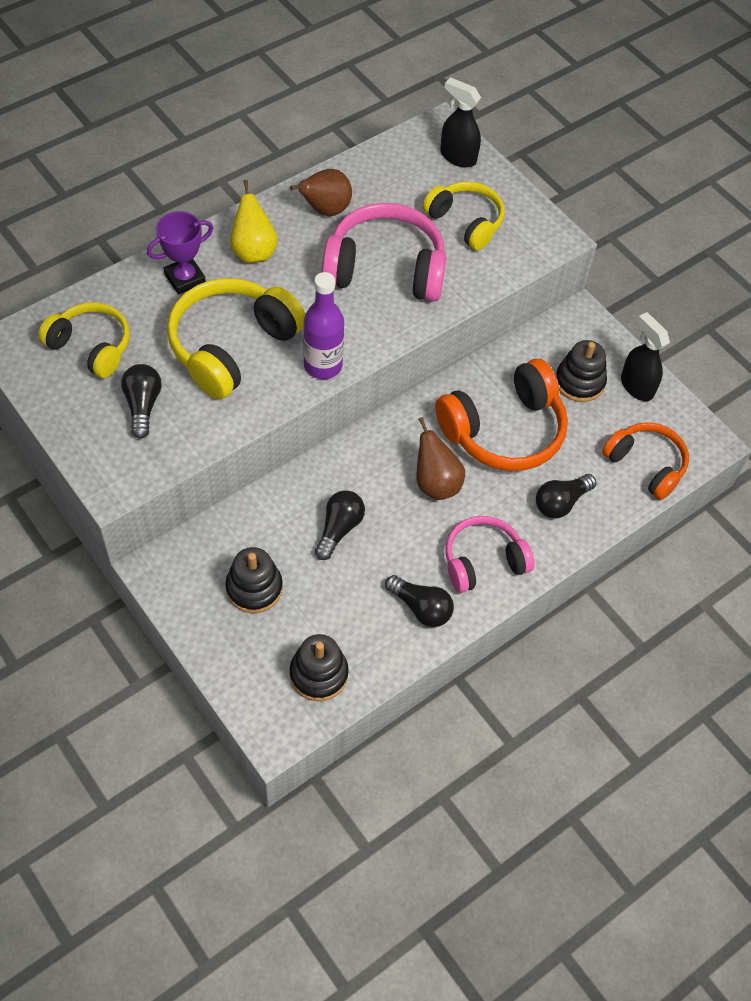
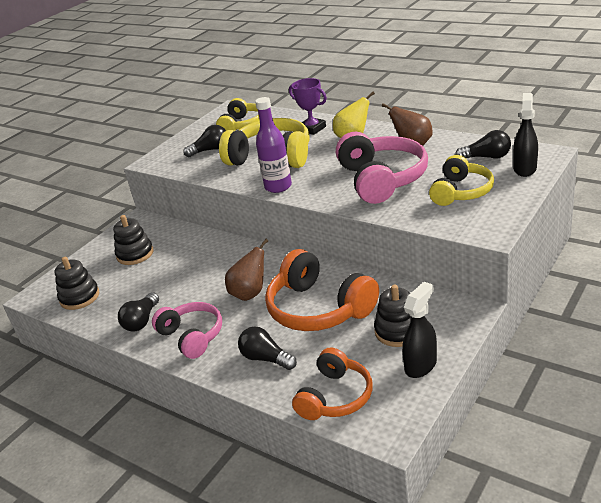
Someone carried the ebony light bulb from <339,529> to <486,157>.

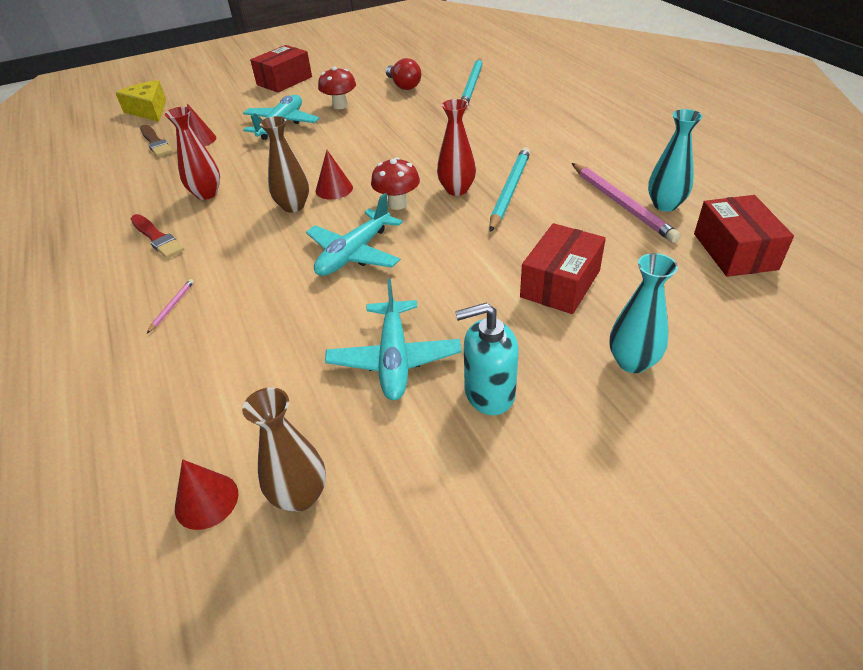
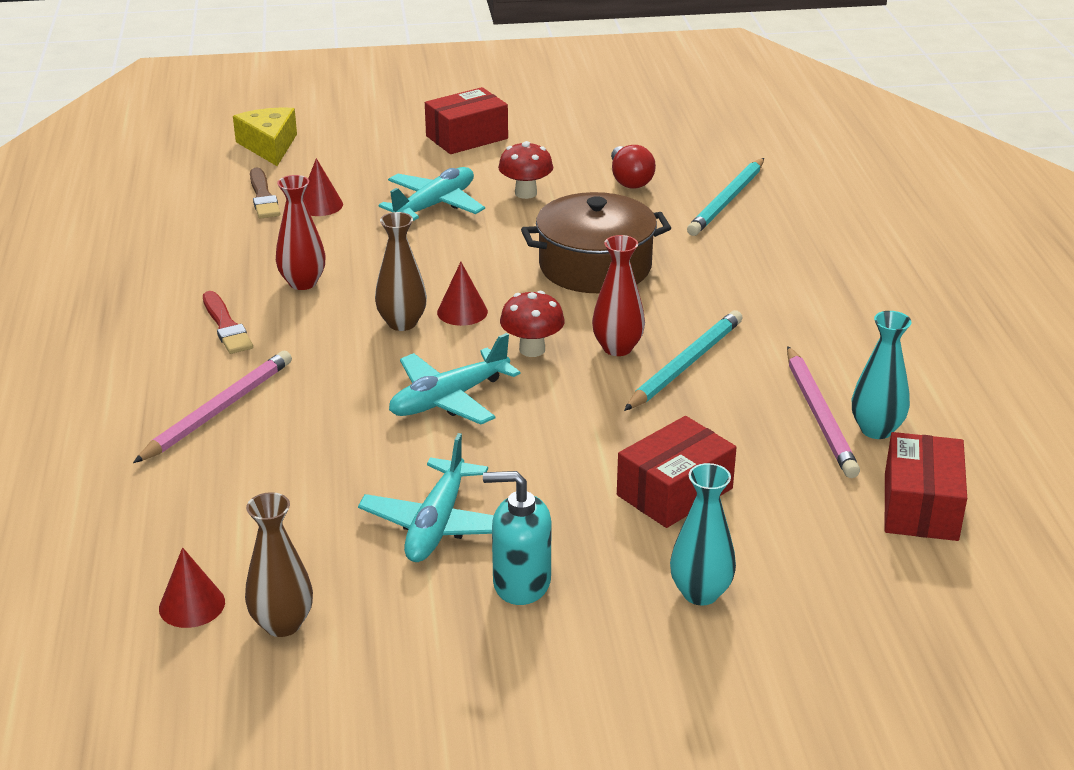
Someone scaled the rosy lead pencil at <172,306> by 2.28.
Someone put down the russet stockpot at <595,266>.

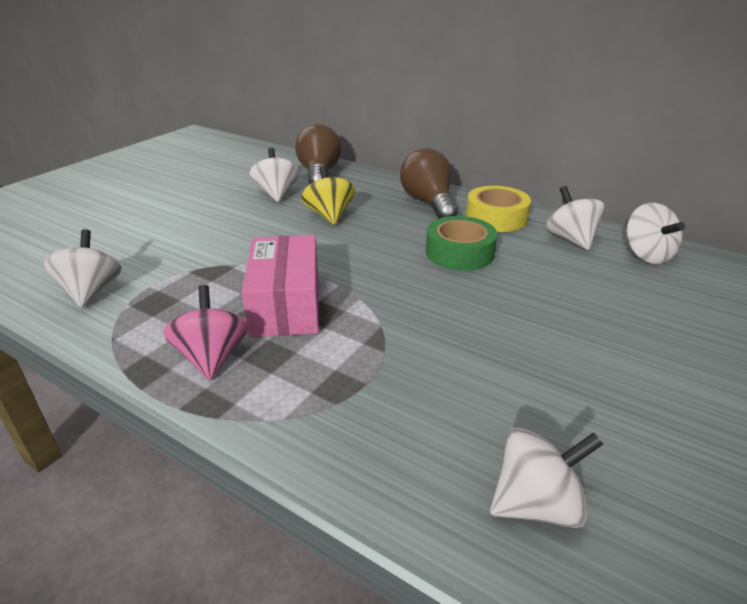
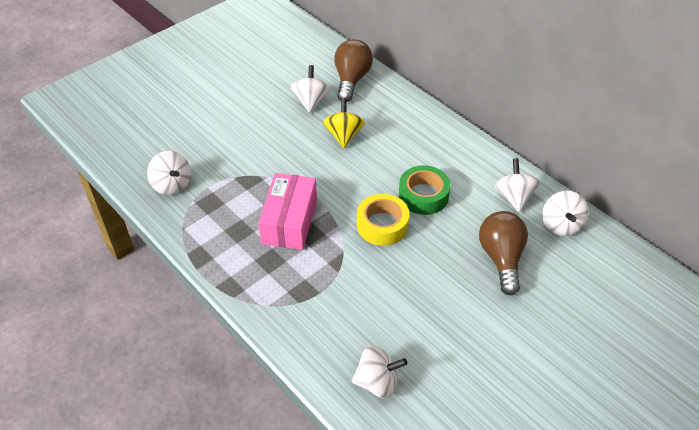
Someone rotated the pure white whirligig at <91,291> by 135 degrees clockwise.
Someone carried the yellow tape from <496,218> to <382,225>.
Someone carried the russet light bulb from <428,203> to <501,258>.
Someone took away the rosy whirligig at <212,357>.

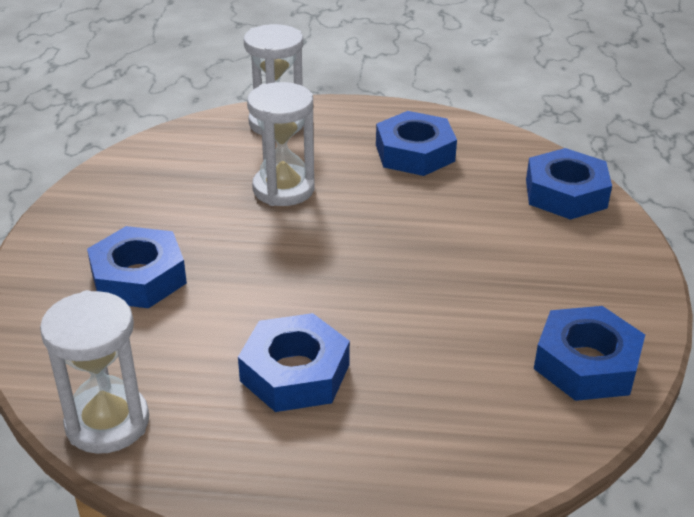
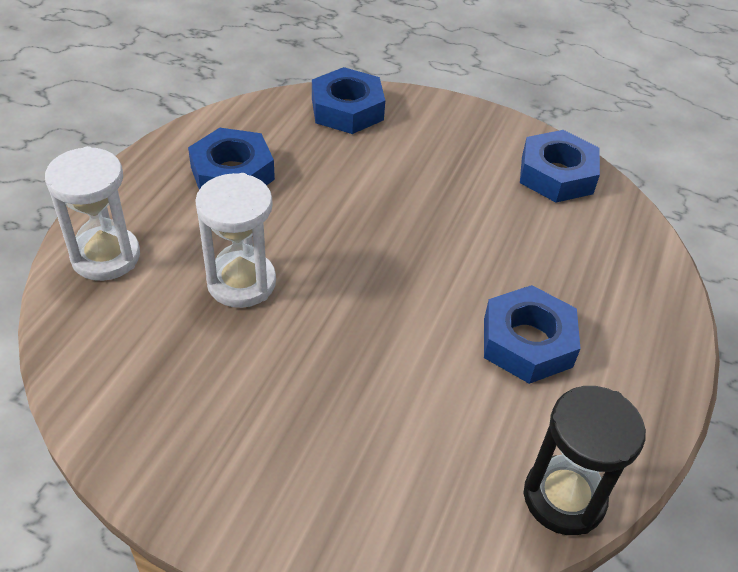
Someone repainted the pure white sandglass at <107,423>, which became the ebony sandglass at <564,498>.
Someone took away the blue hex nut at <139,277>.

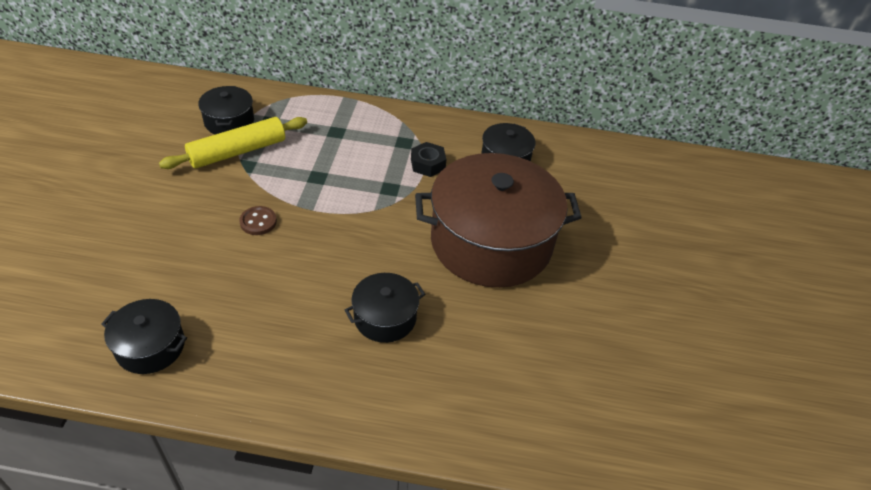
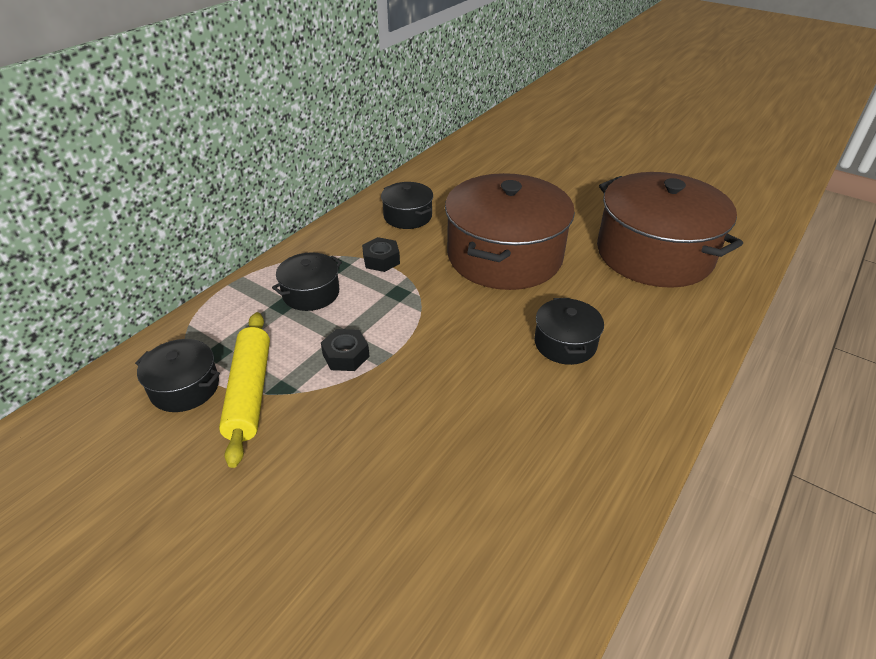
Someone carried the ebony stockpot from <150,346> to <311,293>.
Someone put down the ebony hex nut at <346,356>.
Someone put down the russet stockpot at <654,254>.
Someone took away the russet button at <258,222>.

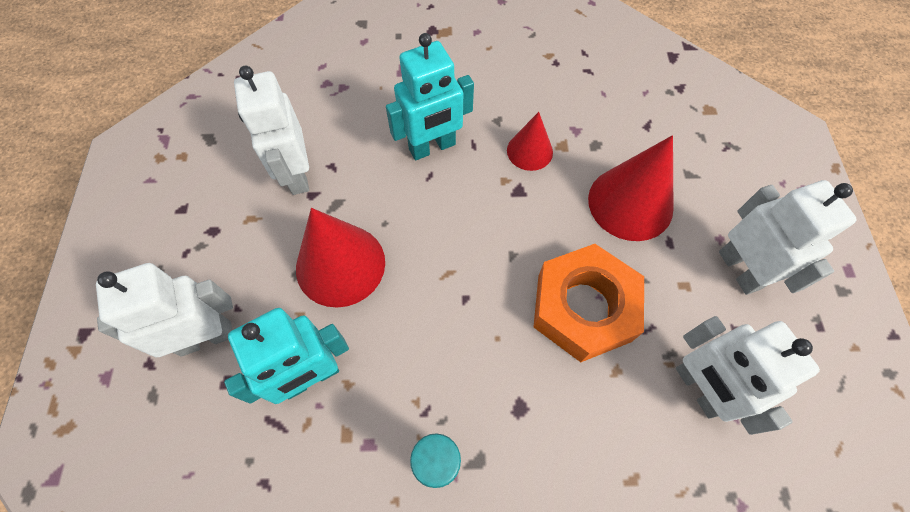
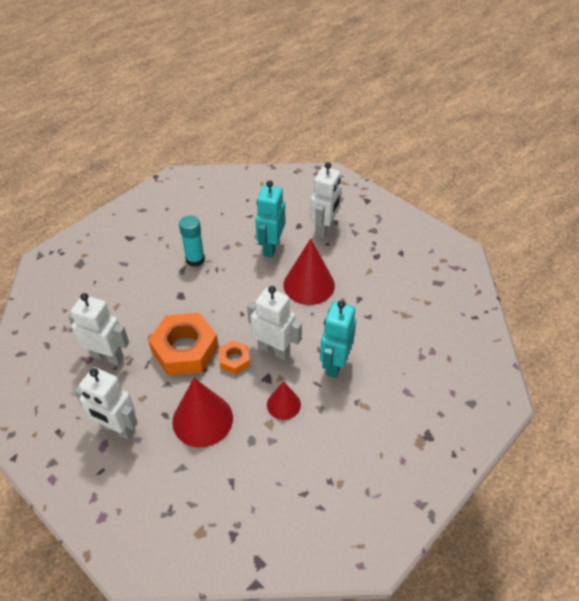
Someone put down the orange hex nut at <234,360>.
Someone carried the pure white robot figure from <296,174> to <274,349>.

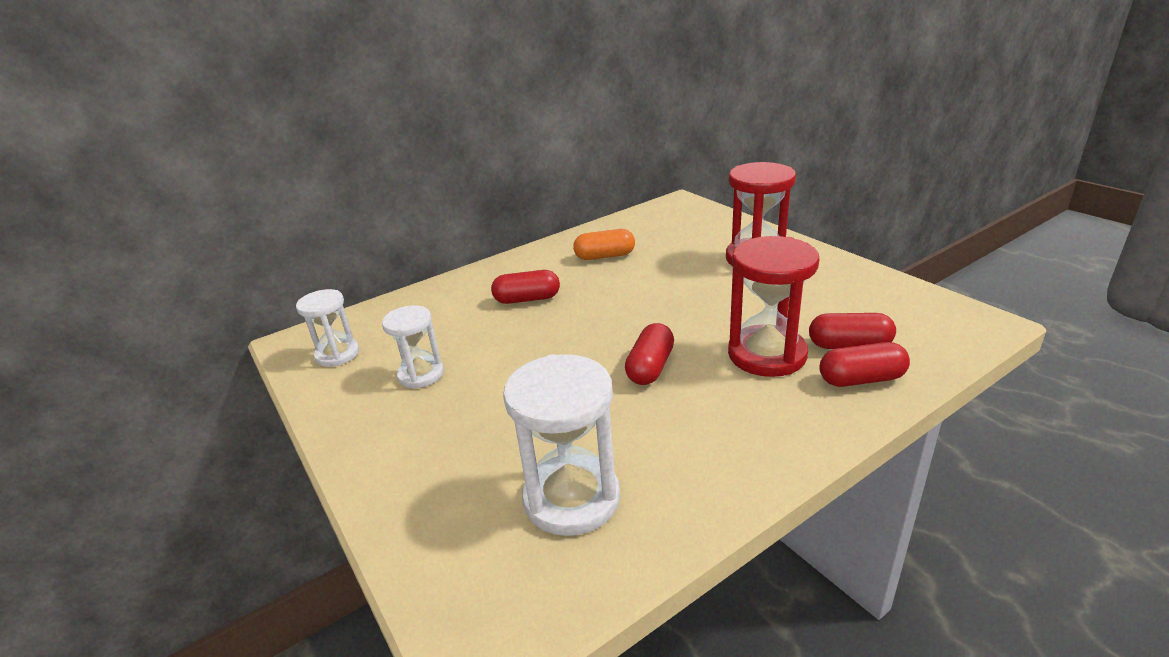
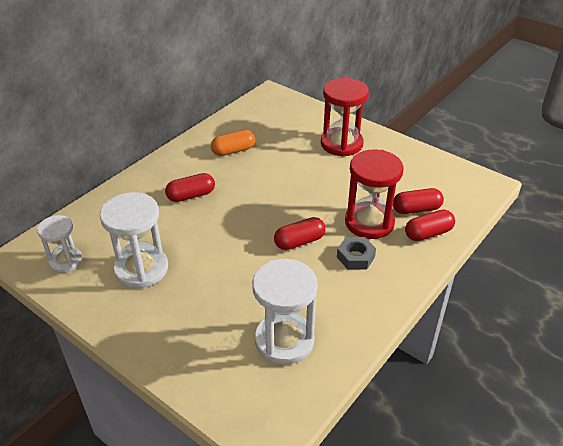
Someone scaled the pure white sandglass at <421,374> by 1.62.
Someone rotated the crimson pill at <650,367> by 60 degrees clockwise.
Someone put down the grey hex nut at <355,257>.

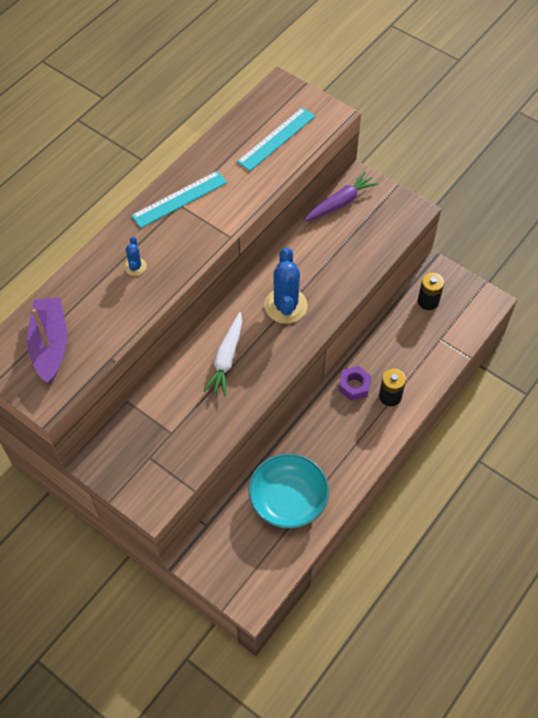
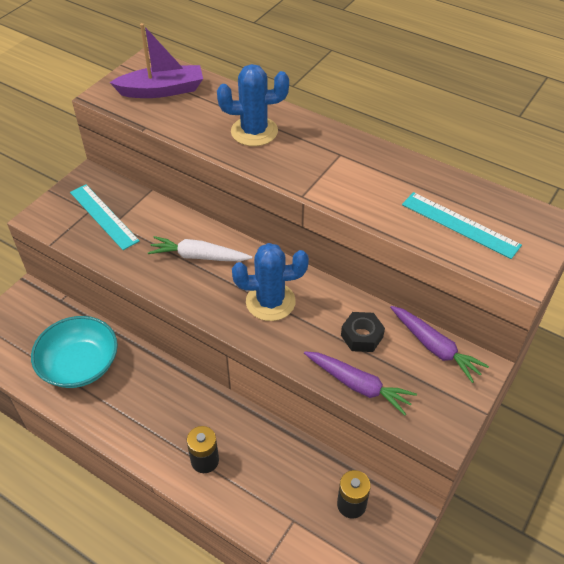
Someone carried the aqua measuring stick from <179,199> to <104,216>.
Someone scaled the blue cactus at <135,267> by 2.08.
Someone put down the purple toy carrot at <358,385>.
Someone put down the ebony hex nut at <362,336>.
Someone took away the purple hex nut at <354,386>.

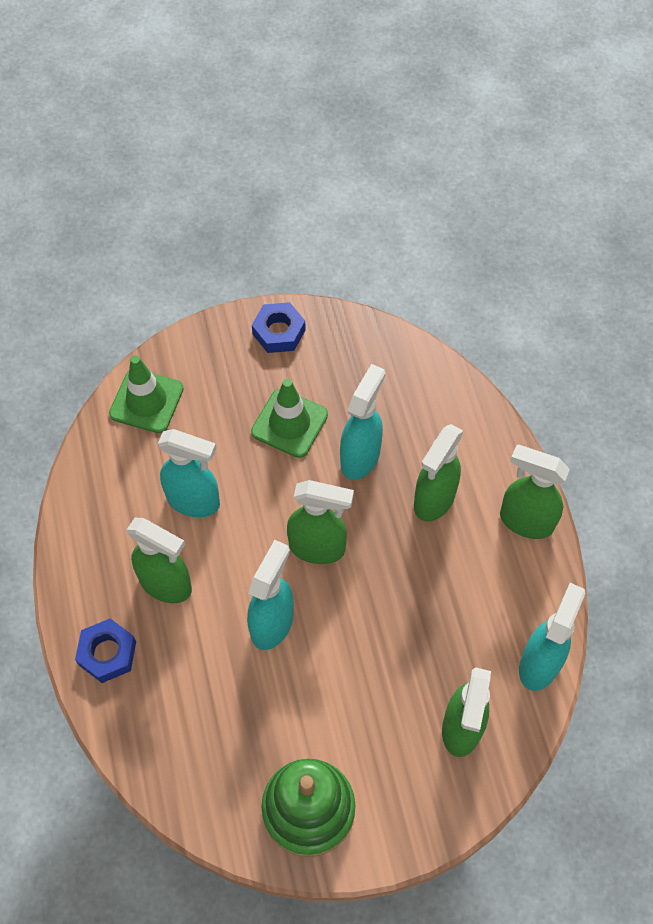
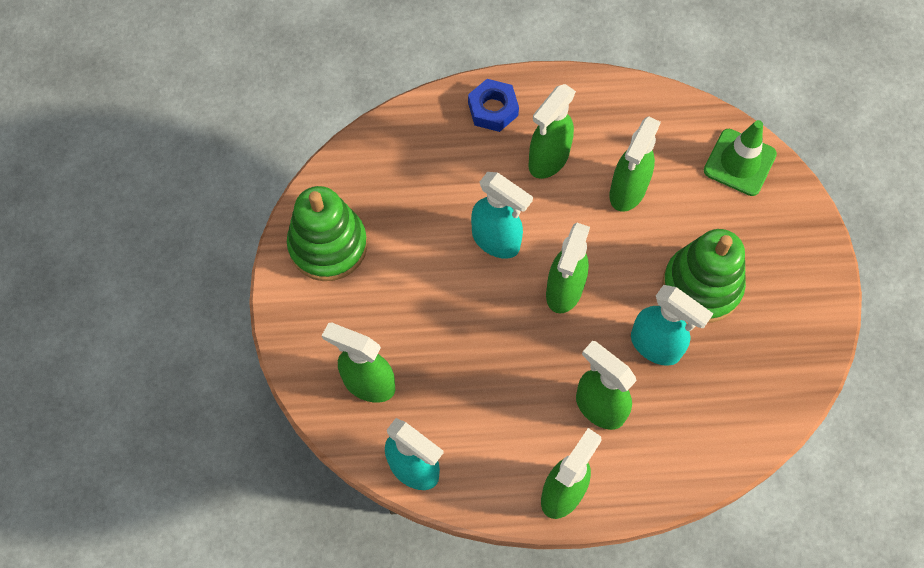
Someone repainted the aqua spray bottle at <194,501>, which became the leaf-green spray bottle at <627,191>.
Someone swapped the leaf-green safety cone at <289,423> for the leaf-green stacking toy at <701,286>.
Someone took away the blue hex nut at <279,332>.

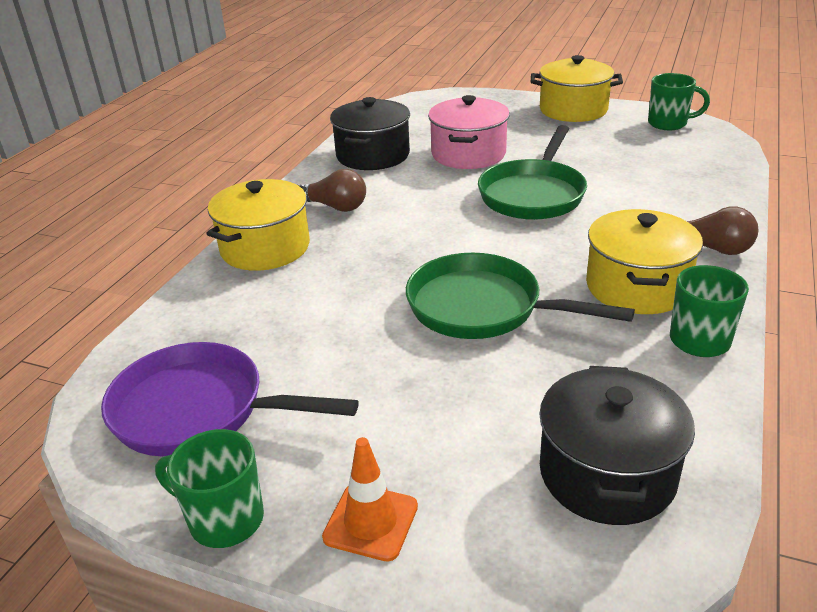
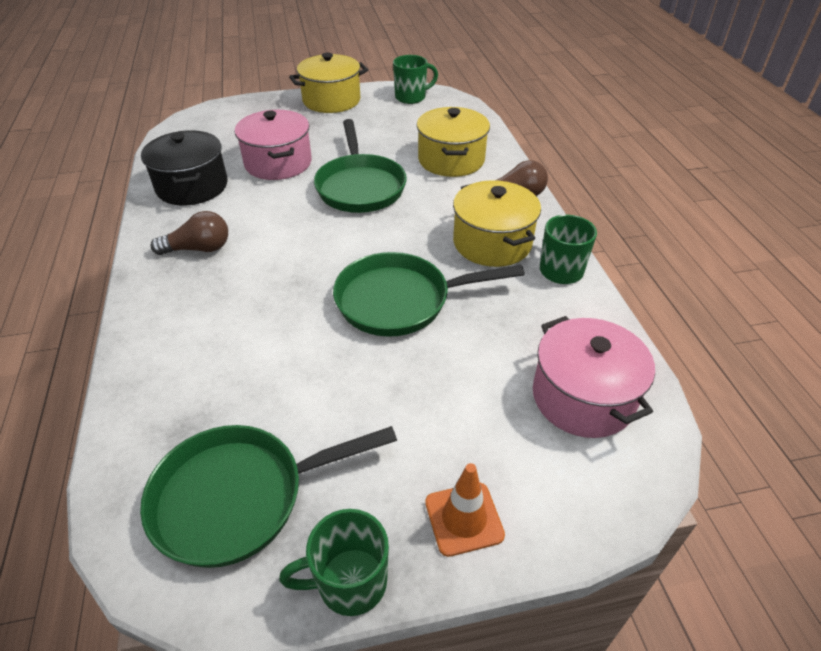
Someone repainted the purple frying pan at <198,410>, which became the leaf-green frying pan at <239,497>.
Someone carried the yellow stockpot from <265,248> to <451,160>.
Someone repainted the ebony stockpot at <607,473>, which became the rosy stockpot at <583,397>.

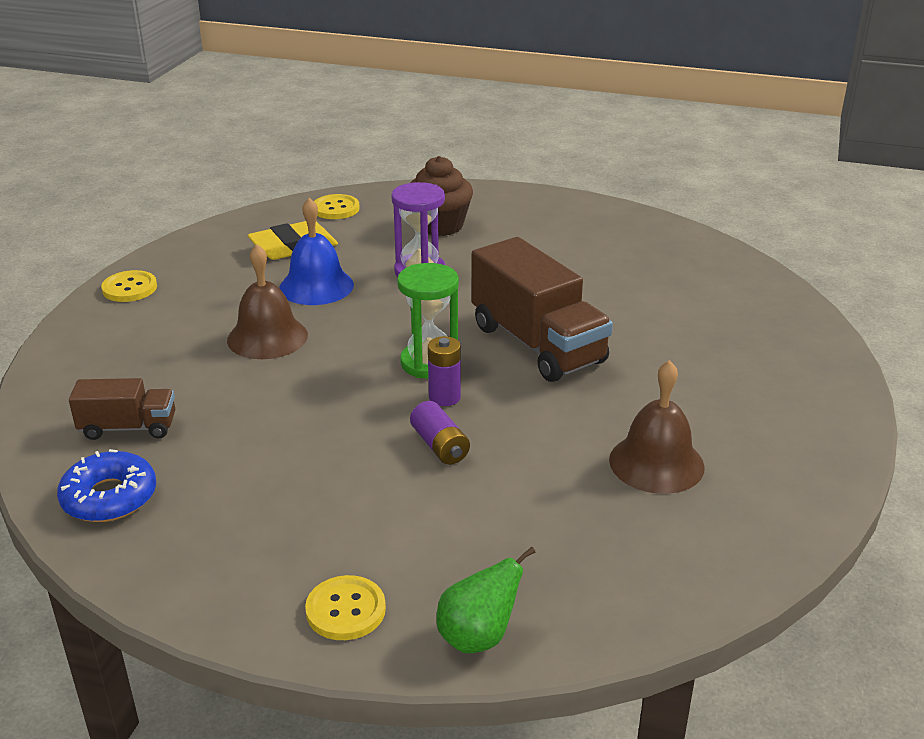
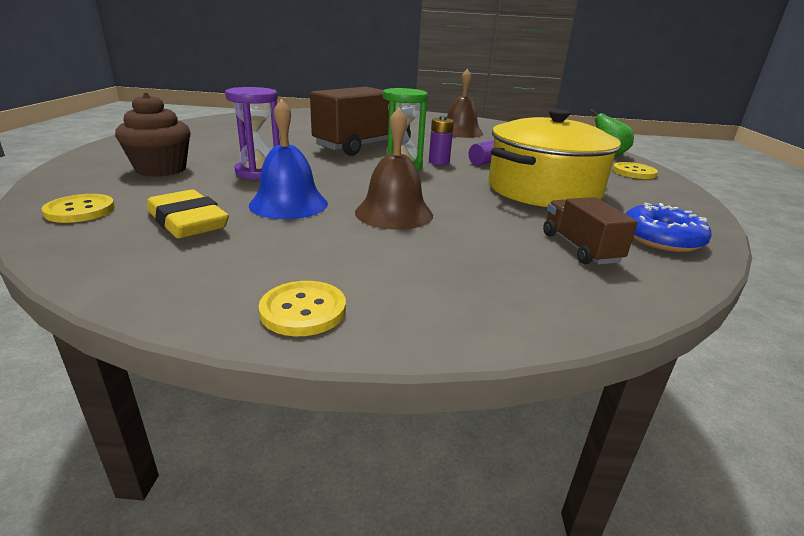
Someone put down the yellow stockpot at <543,190>.

